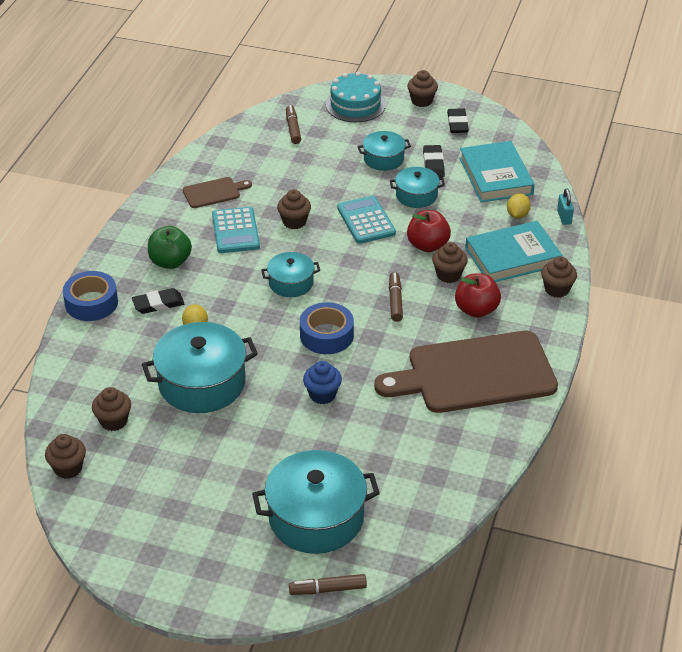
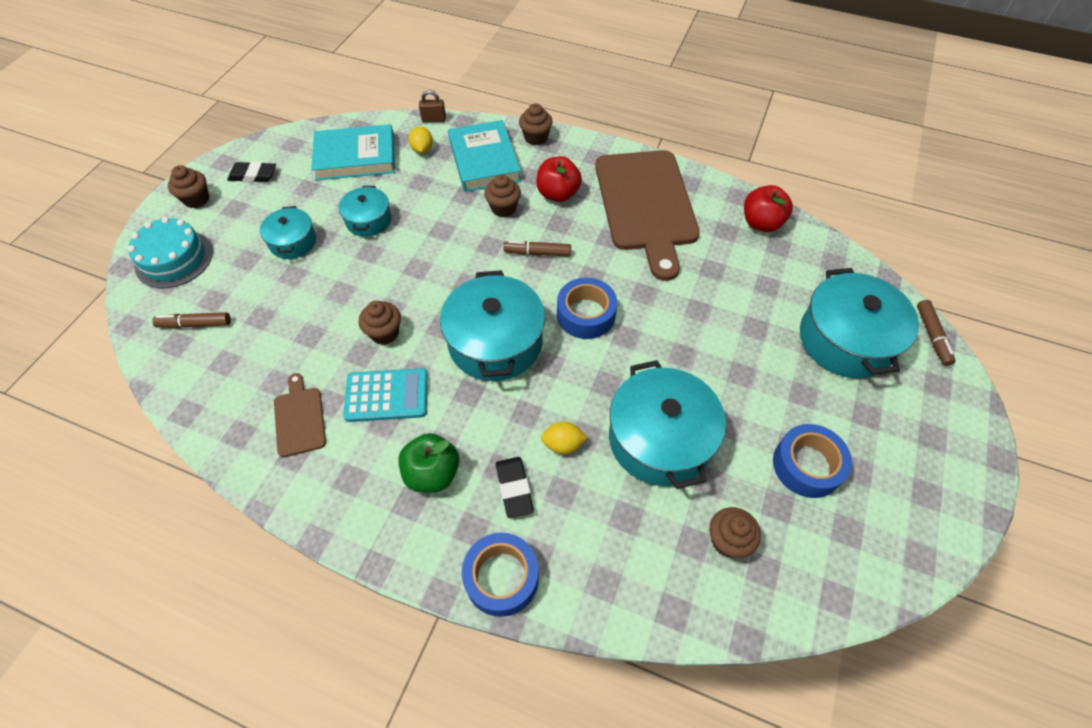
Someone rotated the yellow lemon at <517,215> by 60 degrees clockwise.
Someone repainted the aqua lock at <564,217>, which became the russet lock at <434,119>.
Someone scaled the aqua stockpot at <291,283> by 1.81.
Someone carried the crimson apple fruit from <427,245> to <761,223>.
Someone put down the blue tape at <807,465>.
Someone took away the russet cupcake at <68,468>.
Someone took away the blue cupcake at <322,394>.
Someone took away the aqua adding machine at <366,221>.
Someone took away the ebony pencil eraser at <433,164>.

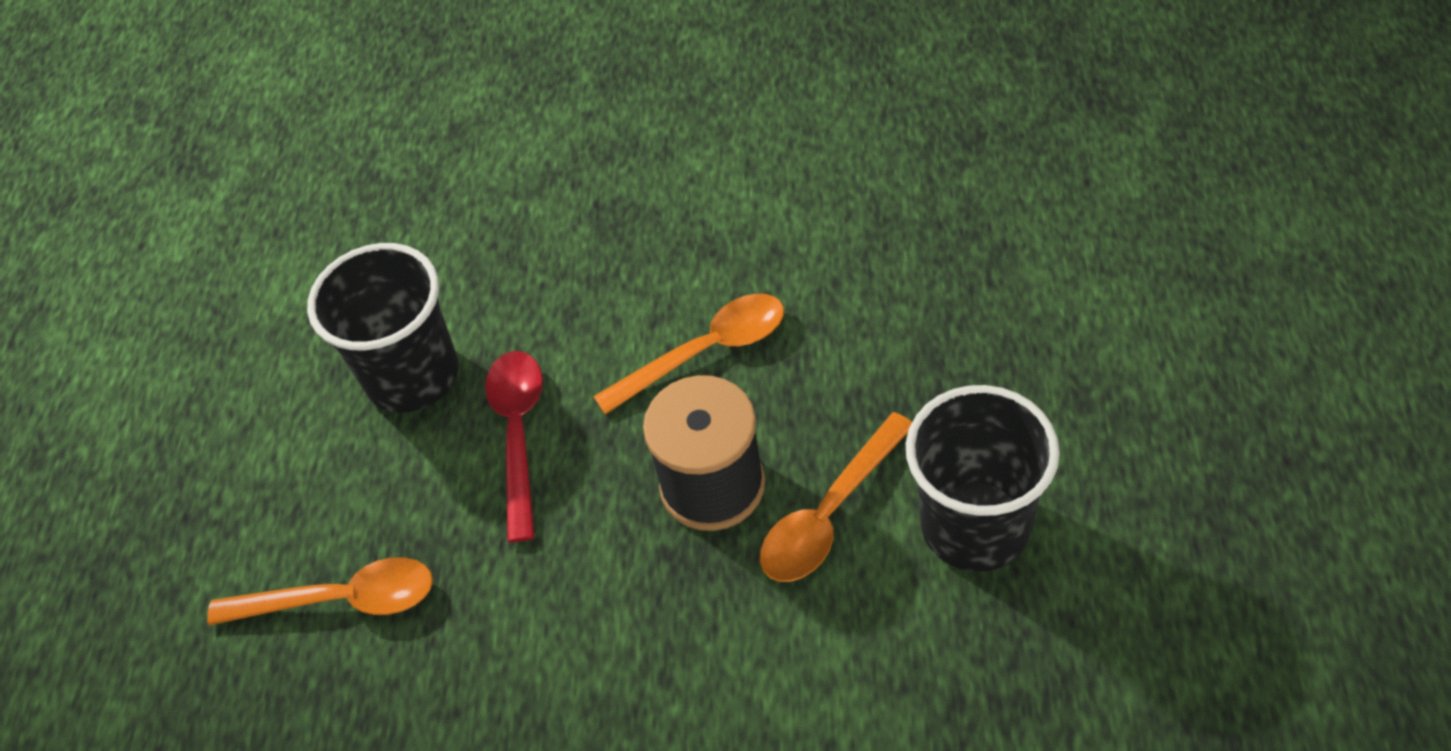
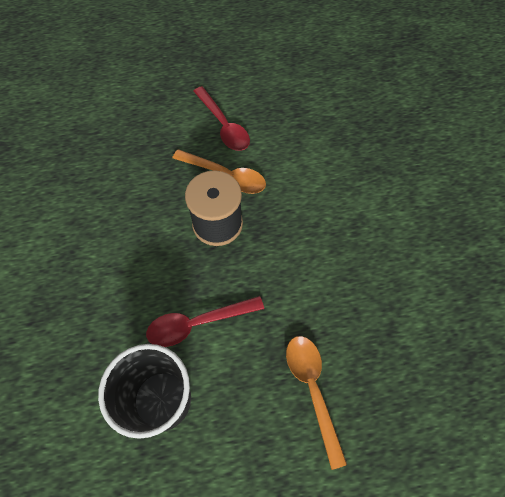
Someone swapped the ebony tumbler at <975,526> for the crimson spoon at <224,126>.
Someone took away the orange spoon at <706,351>.

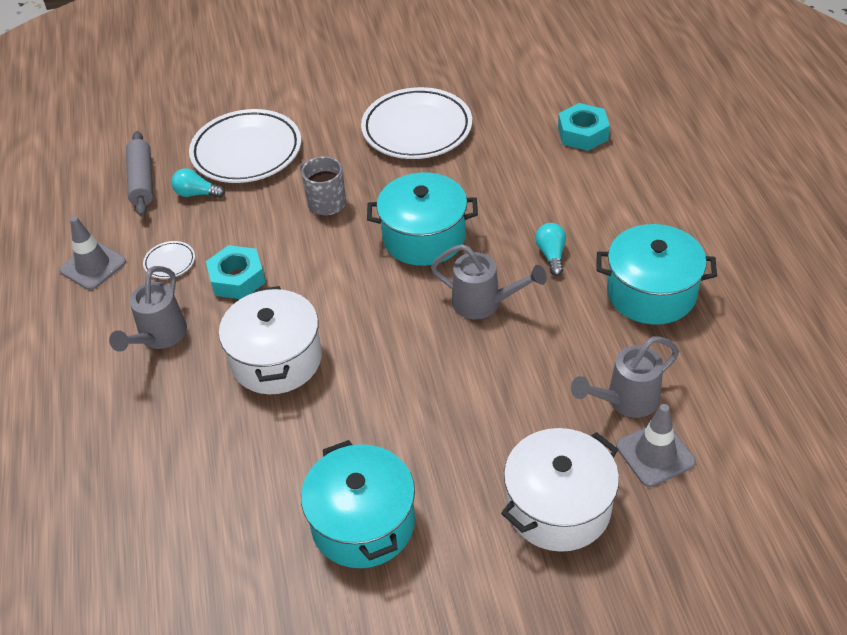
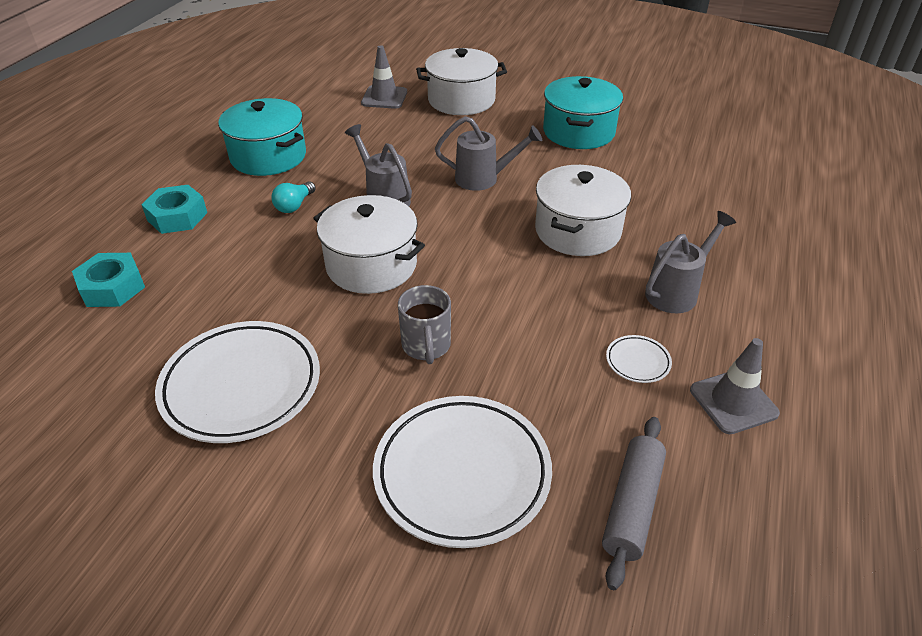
Someone carried the aqua hex nut from <237,279> to <177,216>.
Someone repainted the aqua stockpot at <424,237>, which became the pure white stockpot at <371,265>.
Someone carried the grey sprinkling can from <626,400> to <483,179>.
Someone took away the aqua light bulb at <196,194>.

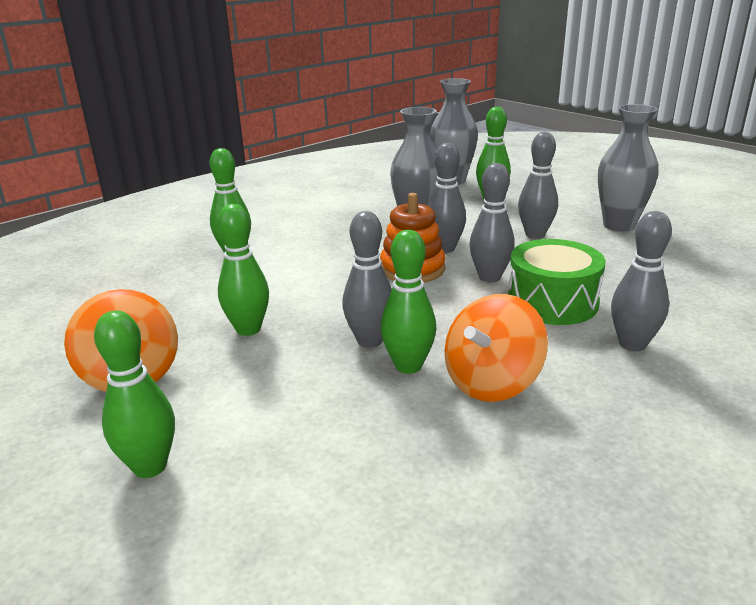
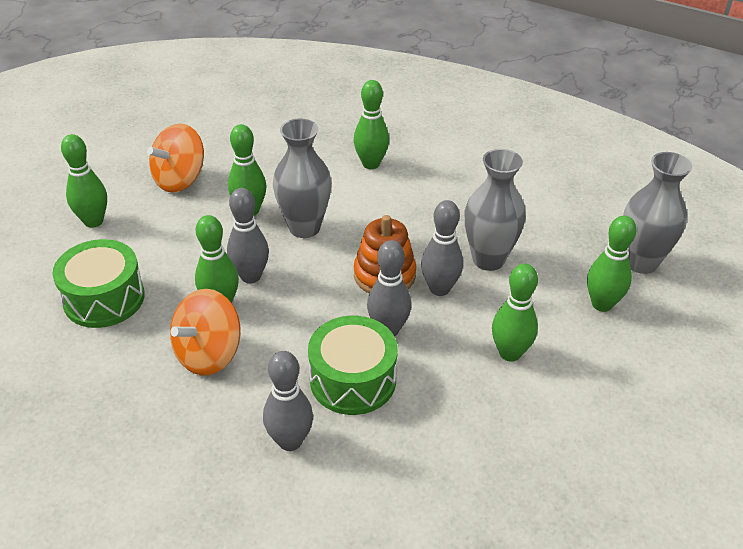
Someone put down the leaf-green drum at <104,298>.
Someone rotated the orange whirligig at <491,382> by 75 degrees counterclockwise.
Someone carried the grey vase from <619,225> to <304,227>.
Someone repainted the grey bowling pin at <535,235>, which became the leaf-green bowling pin at <510,353>.

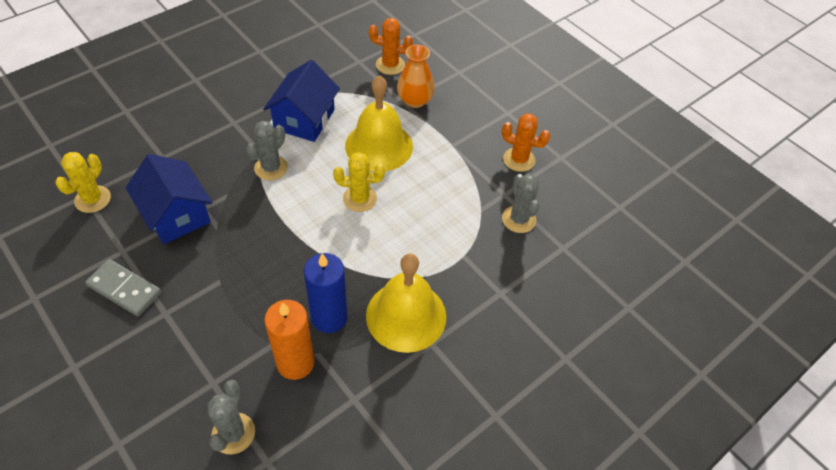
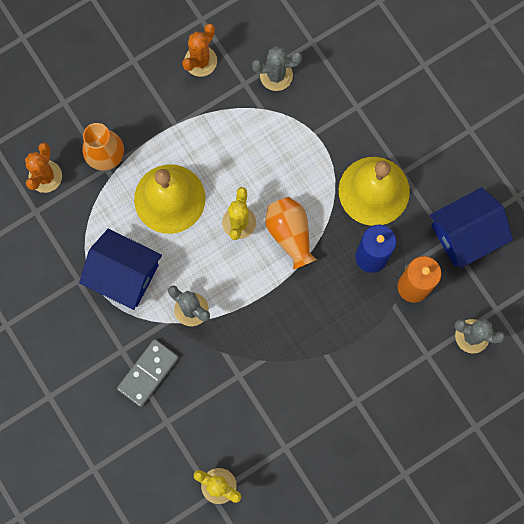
Someone carried the grey domino piece from <124,289> to <148,373>.
Someone put down the orange vase at <290,234>.
Someone carried the blue cottage from <176,215> to <465,234>.

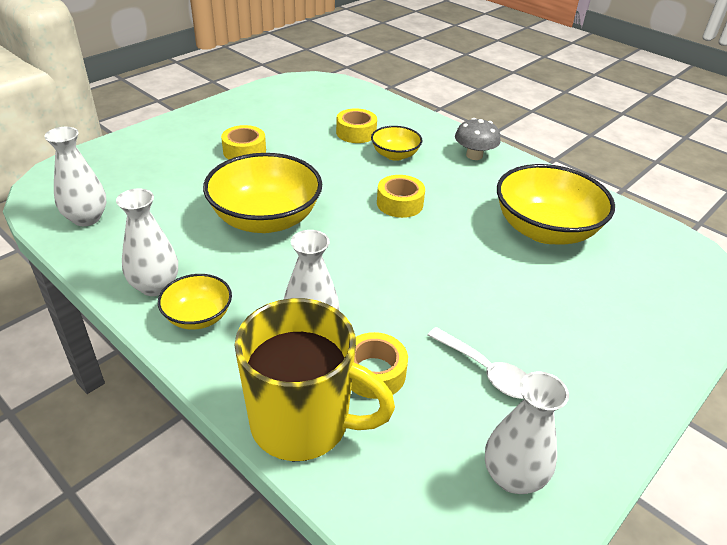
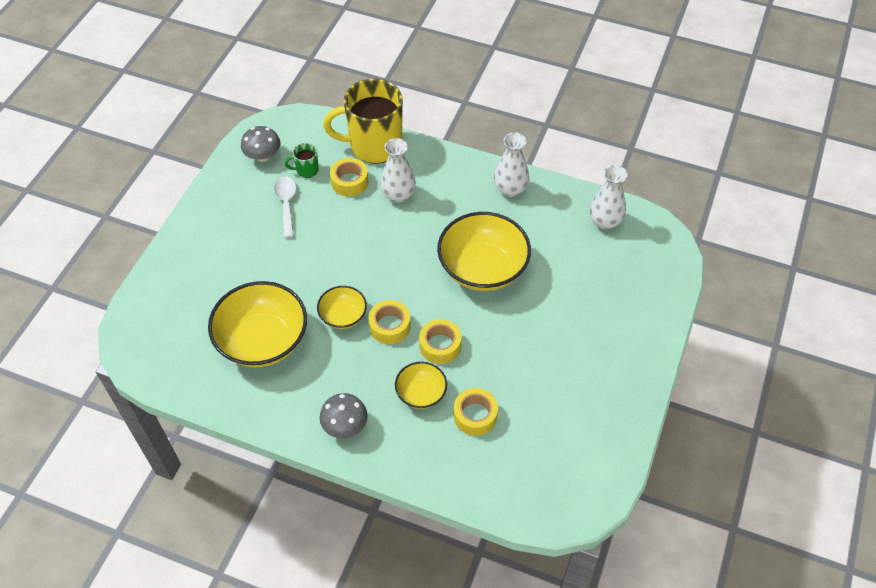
Someone swapped the pure white vase at <512,476> for the grey fungus at <263,156>.
Someone rotated the pure white spoon at <486,371> by 60 degrees clockwise.
Someone put down the leaf-green mug at <306,170>.
Someone carried the yellow deep dish from <198,316> to <343,316>.
Someone carried the yellow tape from <244,151> to <440,346>.

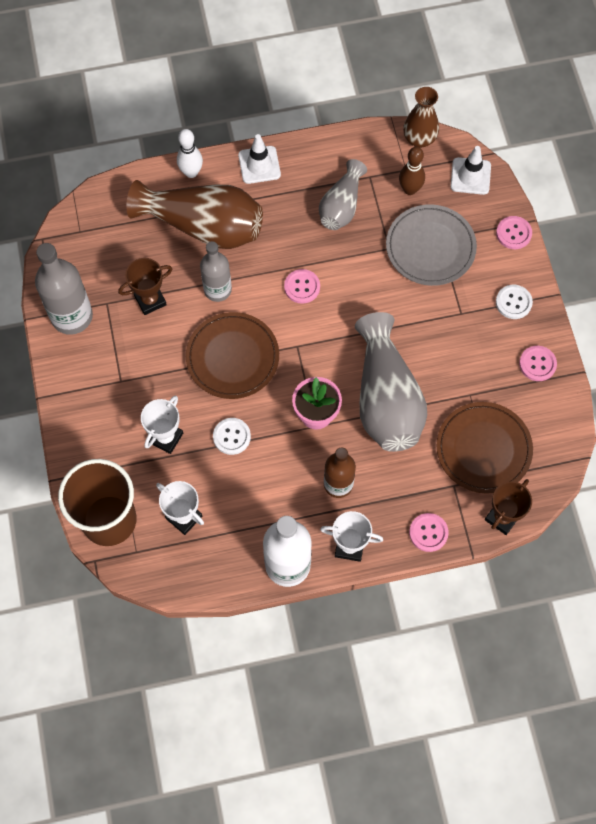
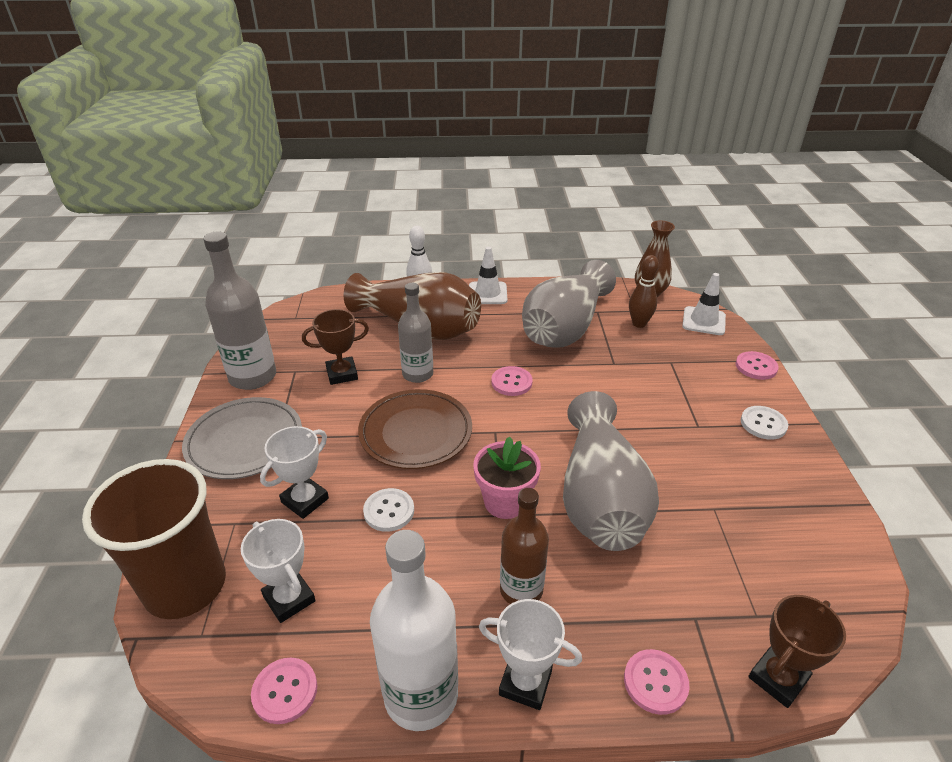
Someone carried the grey dinner plate from <430,247> to <244,441>.
Someone carried the rosy button from <537,364> to <285,691>.
Someone scaled the grey vase at <341,206> by 1.71.
Someone took away the russet dinner plate at <483,449>.

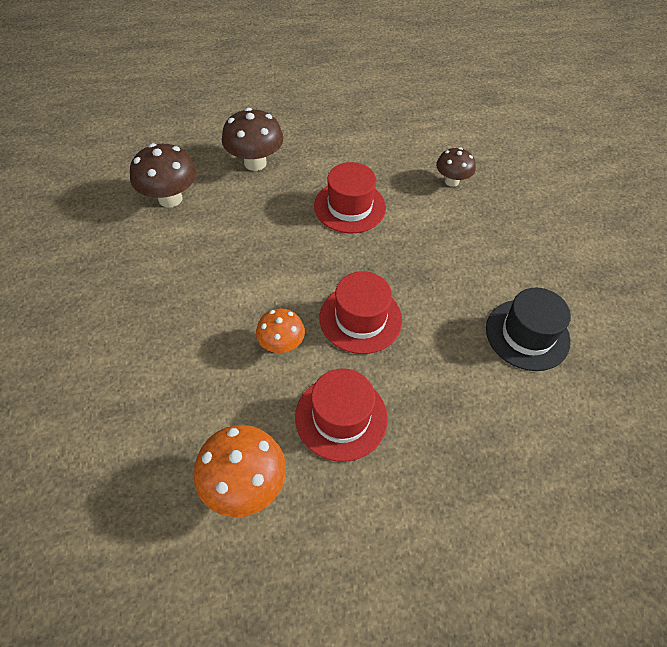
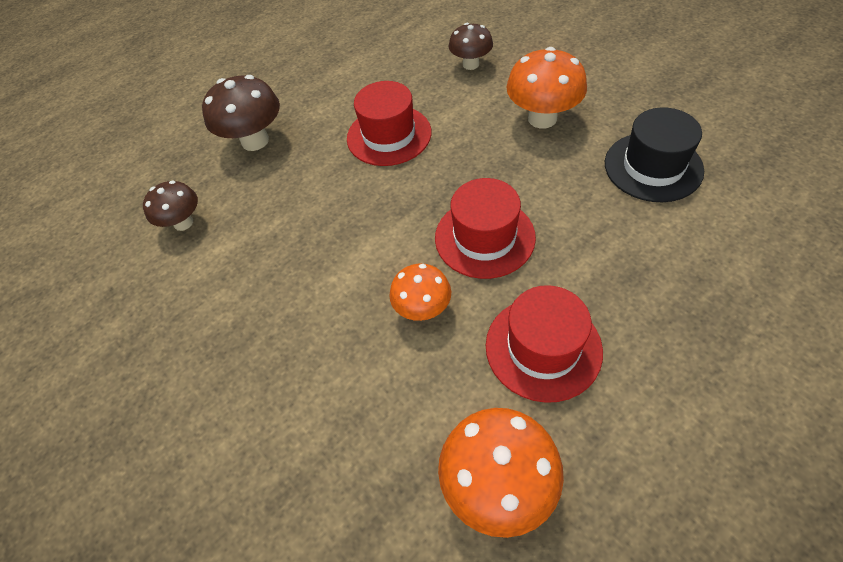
Someone scaled the russet fungus at <170,198> by 0.64.
Someone put down the orange fungus at <542,118>.

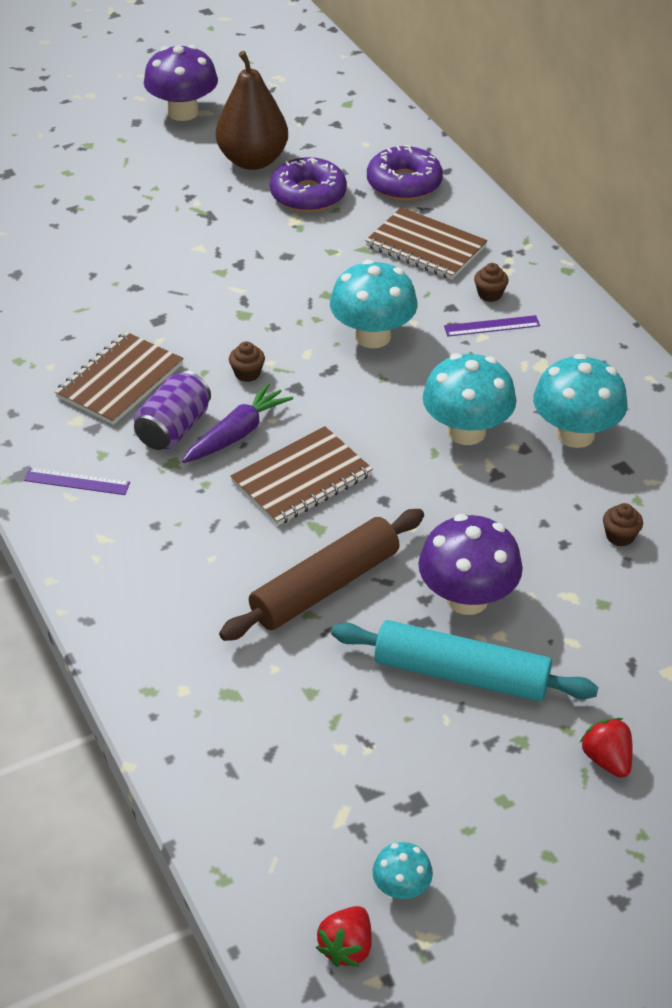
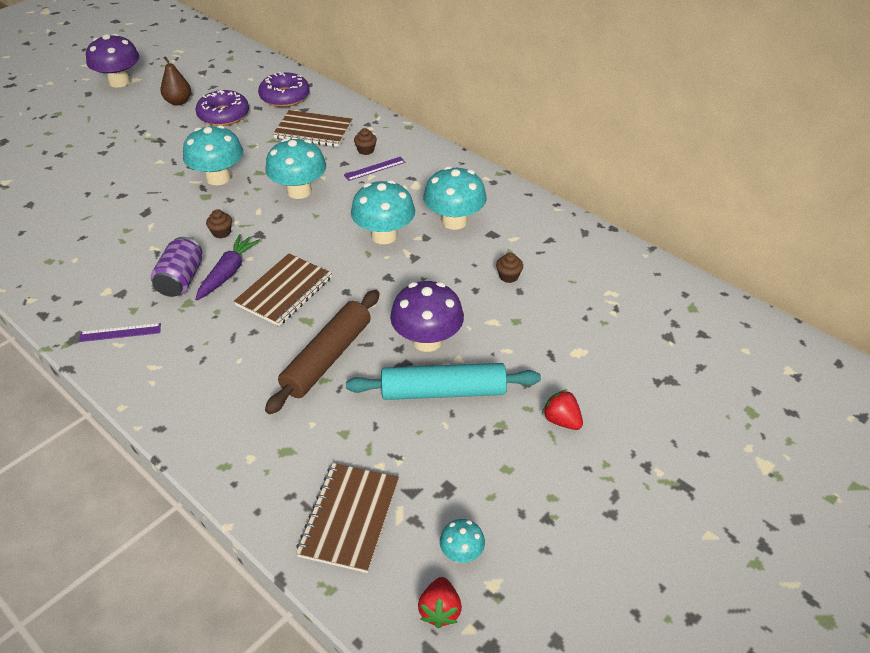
Someone scaled the russet pear at <253,160> by 0.60.
Someone put down the aqua fungus at <218,178>.
Someone carried the russet exercise book from <120,381> to <349,518>.

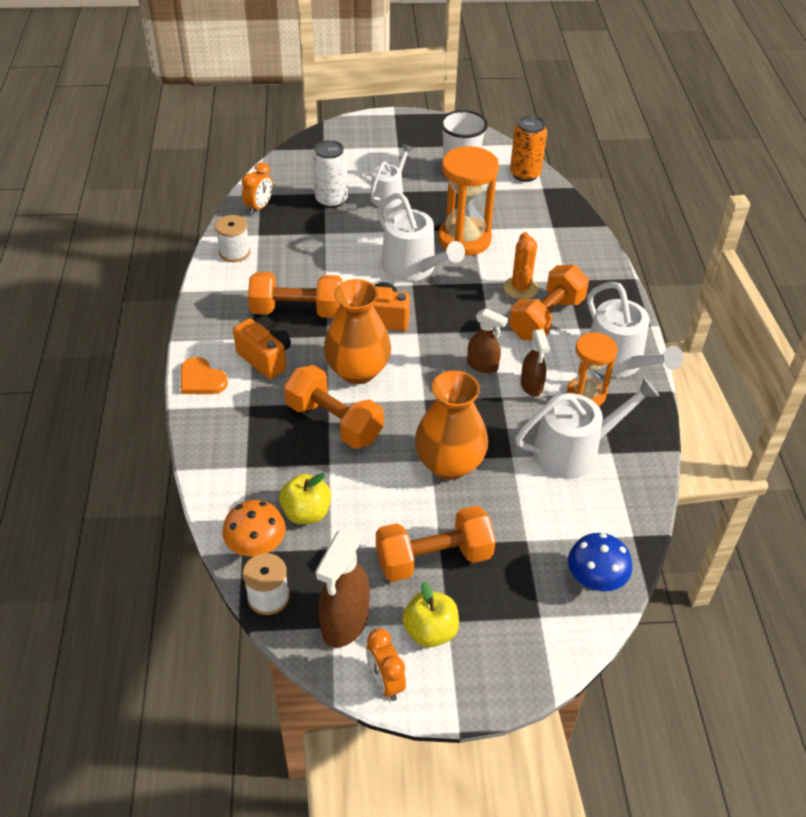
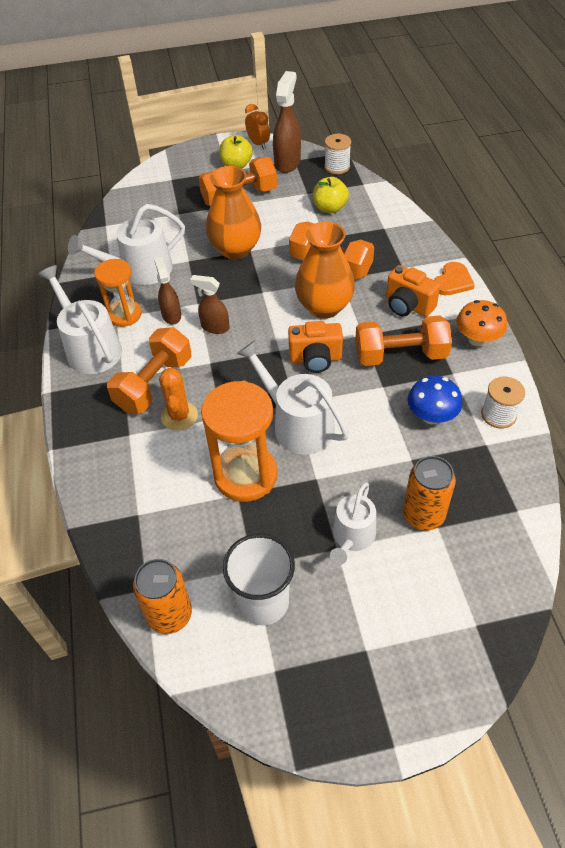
Someone repainted the pure white soda can at <331,200>, which became the orange soda can at <423,515>.
Someone carried the blue fungus from <595,580> to <431,416>.
Someone rotated the orange heart at <201,379> by 90 degrees clockwise.
Someone carried the orange fungus from <256,546> to <477,339>.
Someone took away the orange clock at <259,207>.

